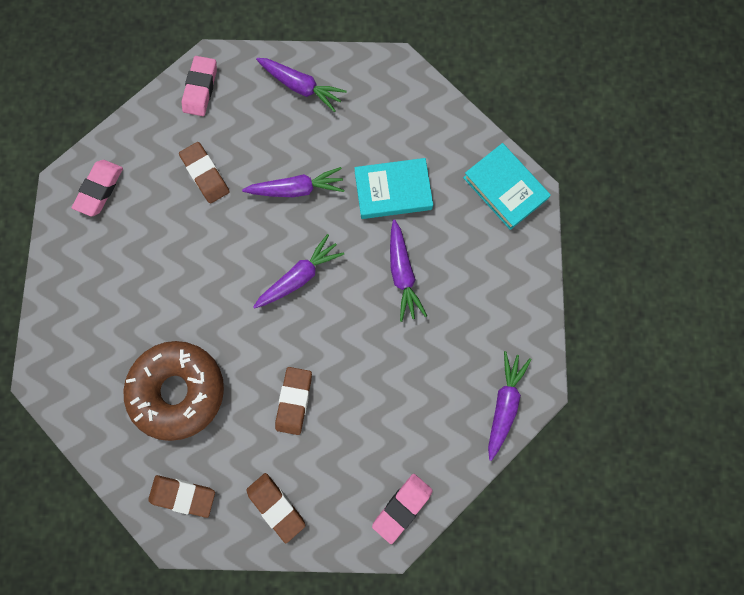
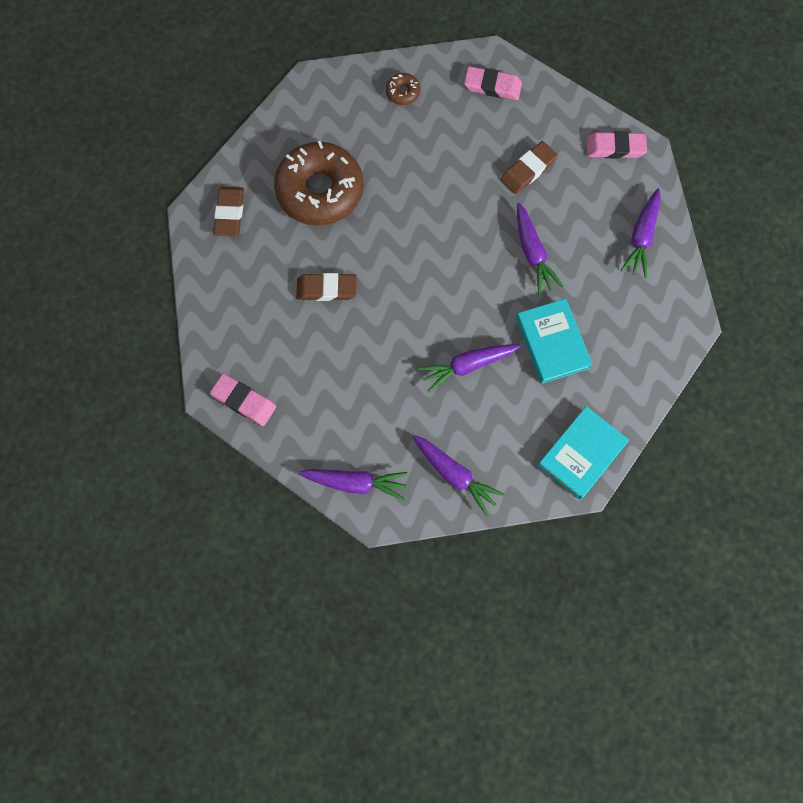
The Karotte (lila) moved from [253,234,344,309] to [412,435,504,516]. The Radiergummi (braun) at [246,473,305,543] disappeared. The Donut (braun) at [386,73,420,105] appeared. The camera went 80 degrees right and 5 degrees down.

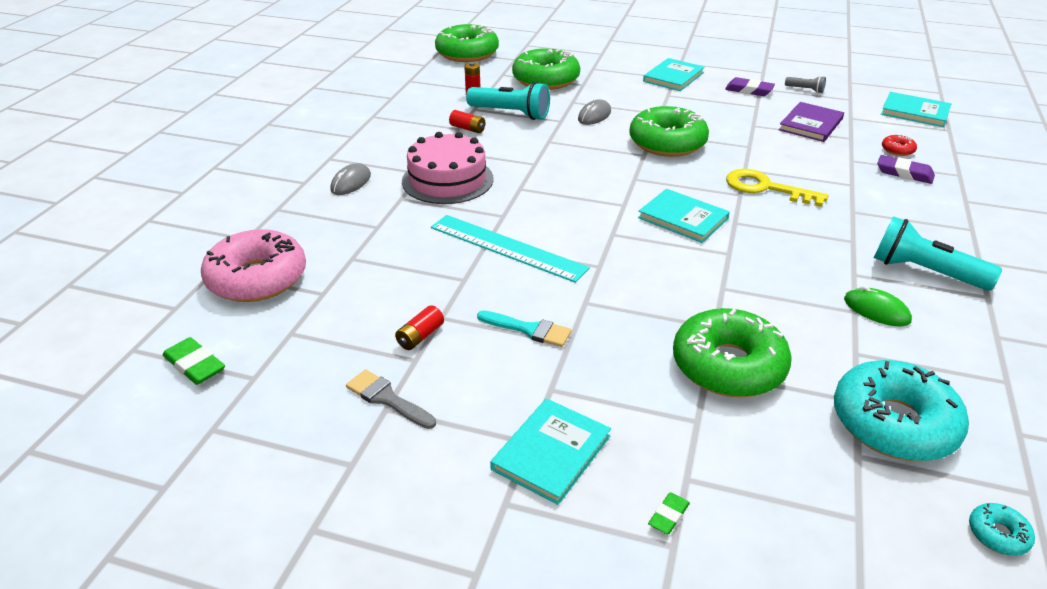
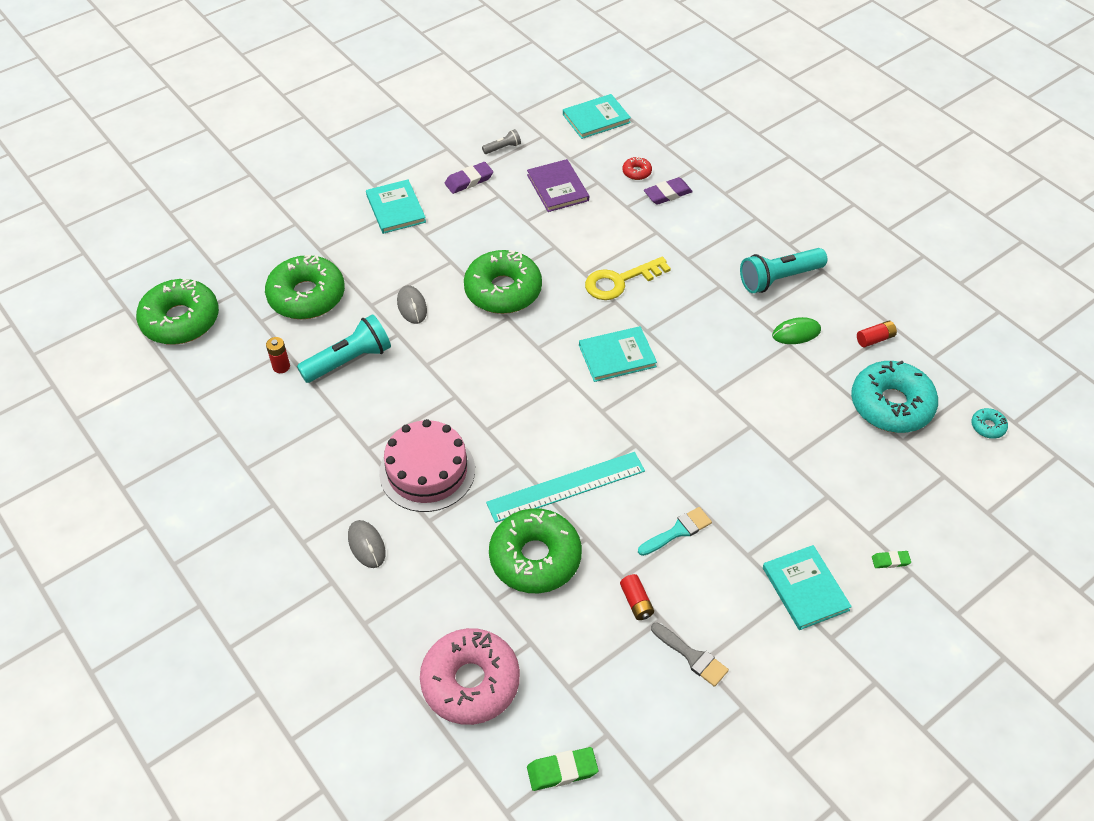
The Batterie (rot) moved from [449,110,485,133] to [857,321,897,347]. The Donut (grün) moved from [673,308,792,397] to [489,508,582,593]. The Pinsel (grau) at [346,369,436,429] turned 120 degrees counterclockwise. The Radiergummi (grün) at [648,492,690,534] turned 75 degrees counterclockwise. The camera went 55 degrees left and 15 degrees up.

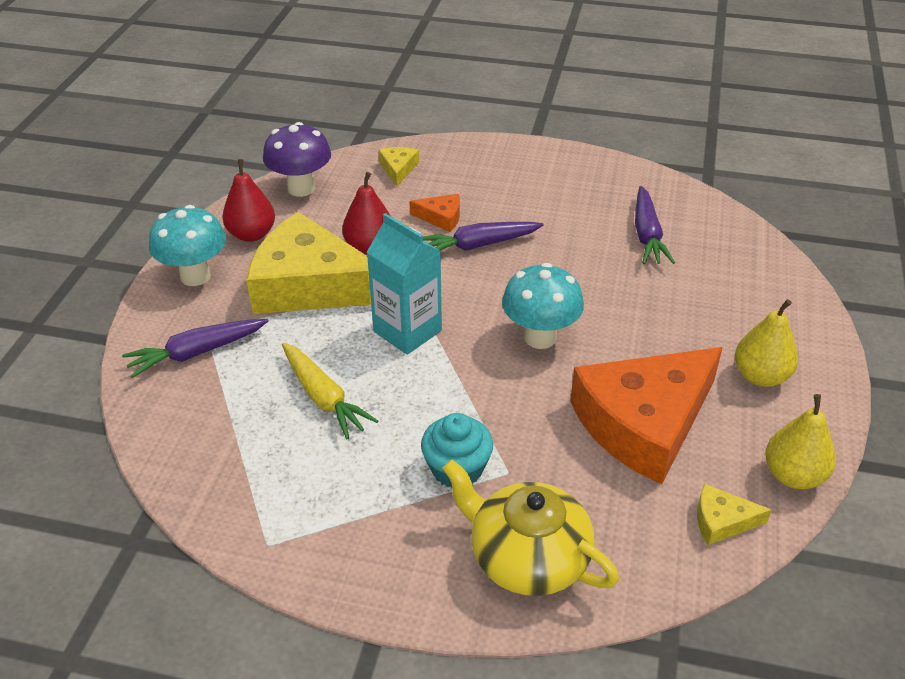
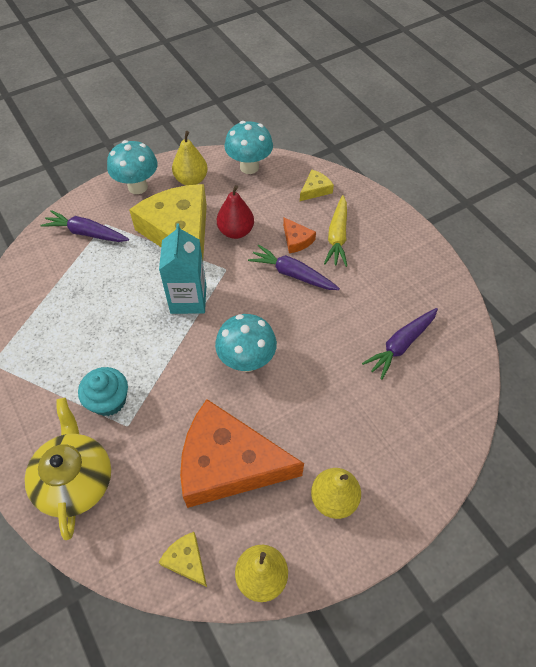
The Pilz (lila) at [263,122,331,197] became the Pilz (türkis) at [224,121,273,174]. The Birne (rot) at [222,159,275,242] became the Birne (gelb) at [172,131,208,185]. The Karotte (gelb) moved from [282,342,378,439] to [324,195,347,267]. The camera went 45 degrees right and 15 degrees up.

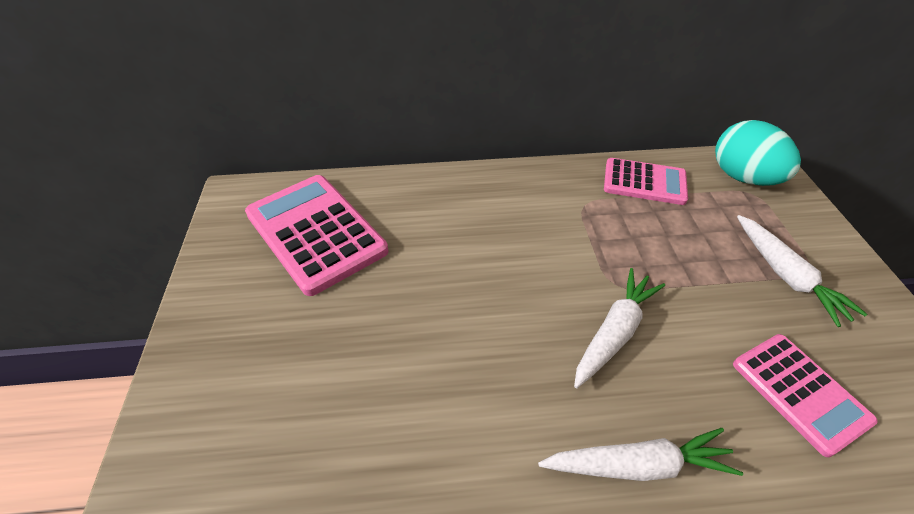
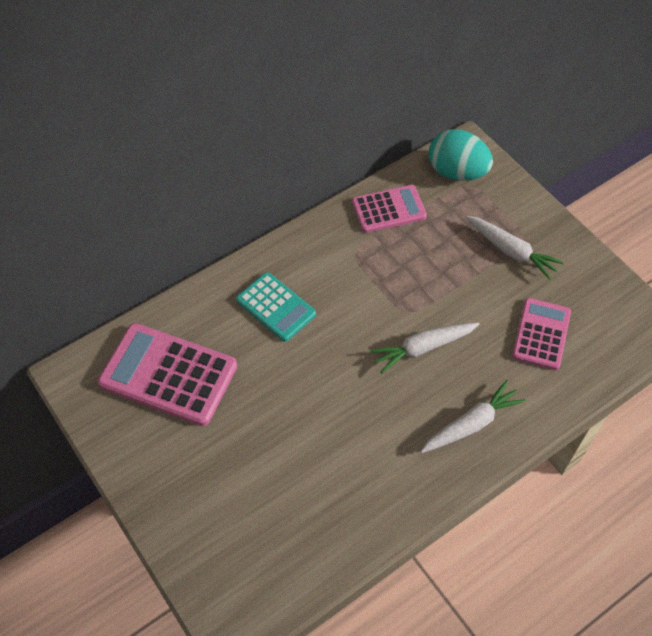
The Karotte (weiß) at [574,268,665,388] turned 120 degrees counterclockwise. The Taschenrechner (rosa) at [733,334,878,457] turned 105 degrees counterclockwise. The Taschenrechner (türkis) at [236,272,316,342] appeared. The camera went 30 degrees left and 10 degrees up.

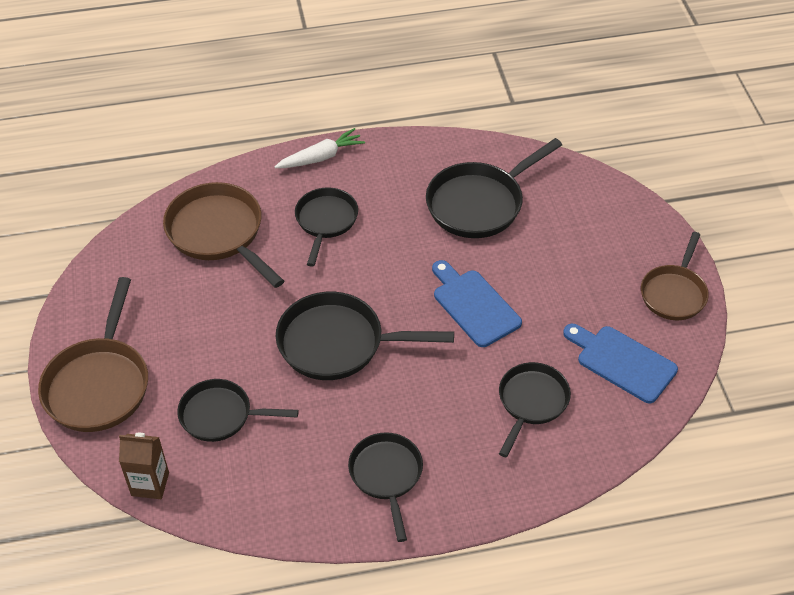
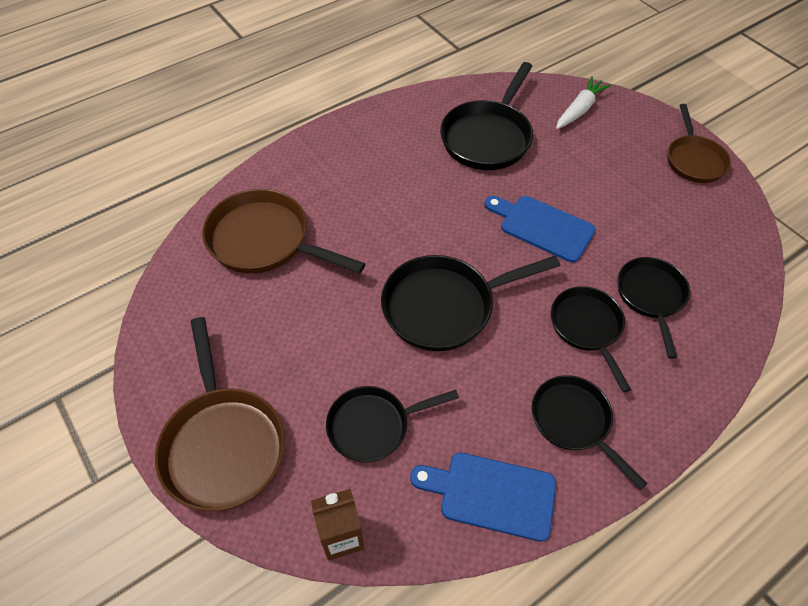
The Karotte (weiß) moved from [275,128,365,168] to [556,76,611,129]. The Pfanne (schwarz) moved from [295,187,358,267] to [551,286,631,393]. The Schneidebrett (blau) moved from [563,324,678,403] to [410,453,556,542]. The camera went 25 degrees left and 5 degrees up.

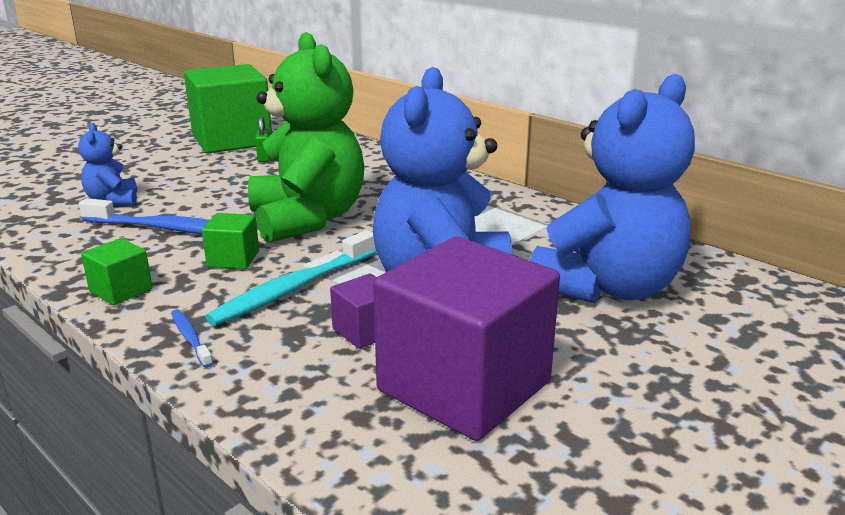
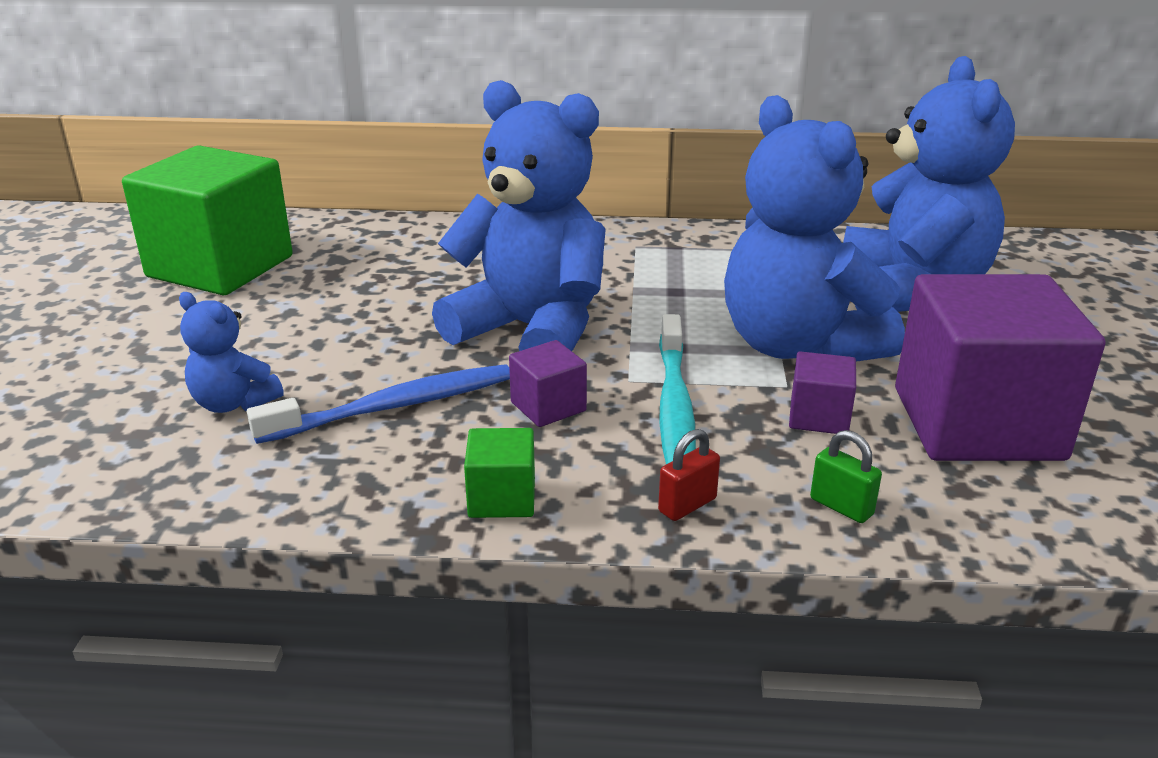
The Teddybär (grün) at [248,32,365,243] became the Teddybär (blau) at [432,80,606,351]. The Vorhängeschloss (grün) moved from [255,116,271,162] to [810,430,882,523]. The Kubus (grün) at [202,213,259,269] became the Kubus (lila) at [509,340,587,427]. The Zahnbürste (blau) at [171,309,213,368] was replaced by the Vorhängeschloss (rot) at [658,429,720,521]. The camera went 40 degrees left and 5 degrees up.

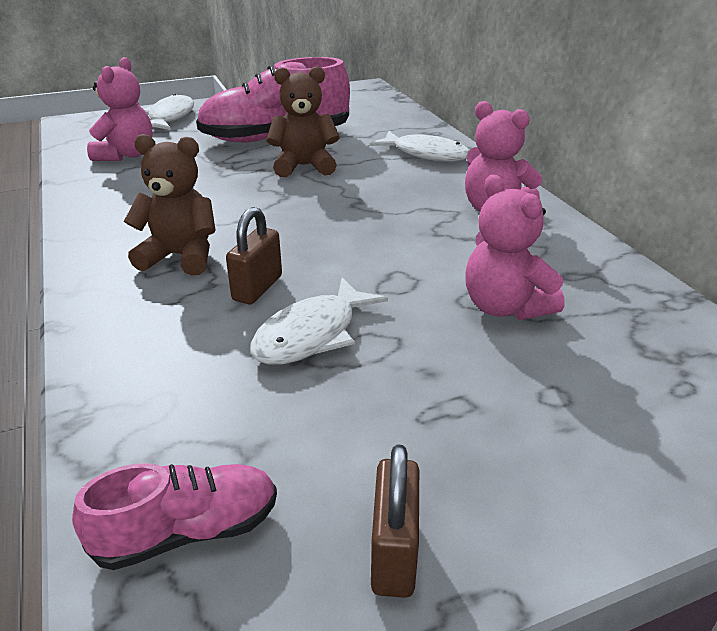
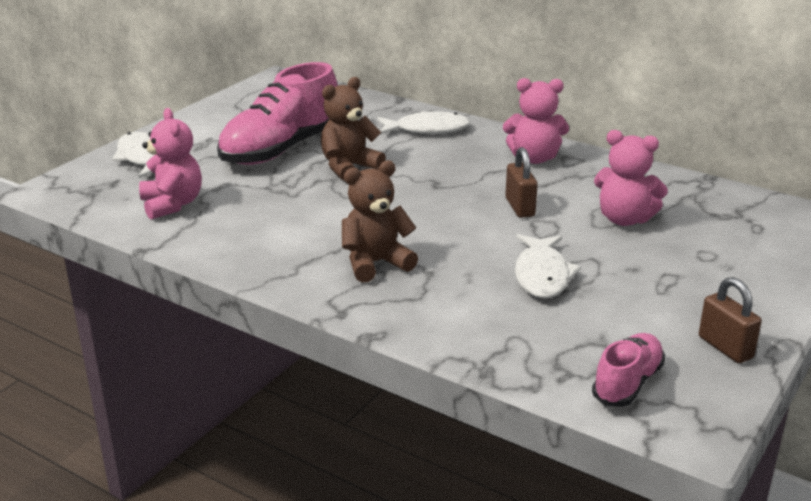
The Vorhängeschloss (braun) moved from [226,207,282,304] to [505,147,538,218]. The camera went 35 degrees left and 5 degrees down.

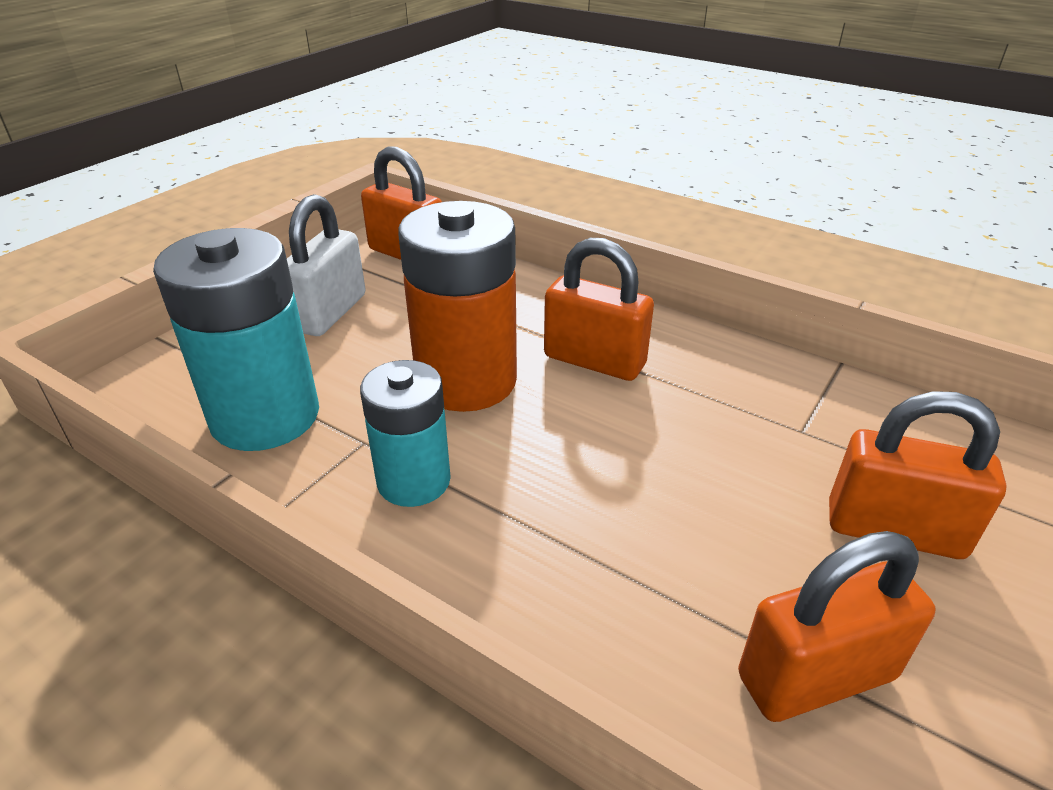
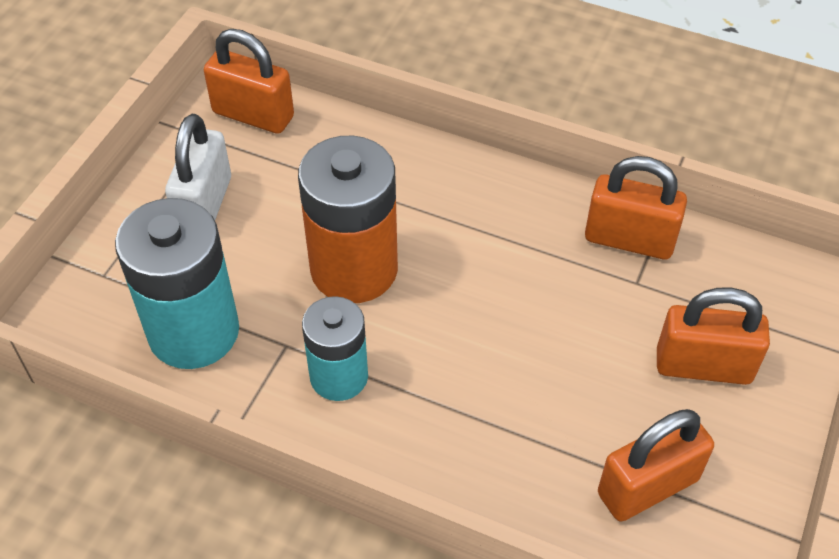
The Vorhängeschloss (orange) moved from [544,238,654,381] to [585,156,687,260]. The camera went 10 degrees left and 15 degrees up.

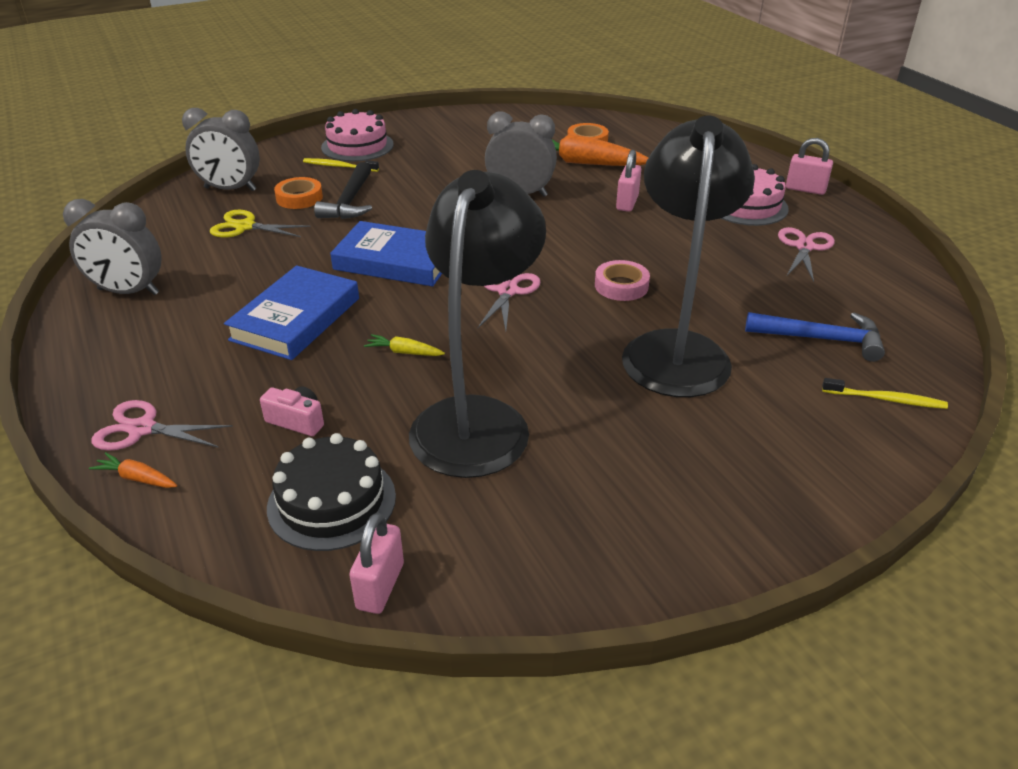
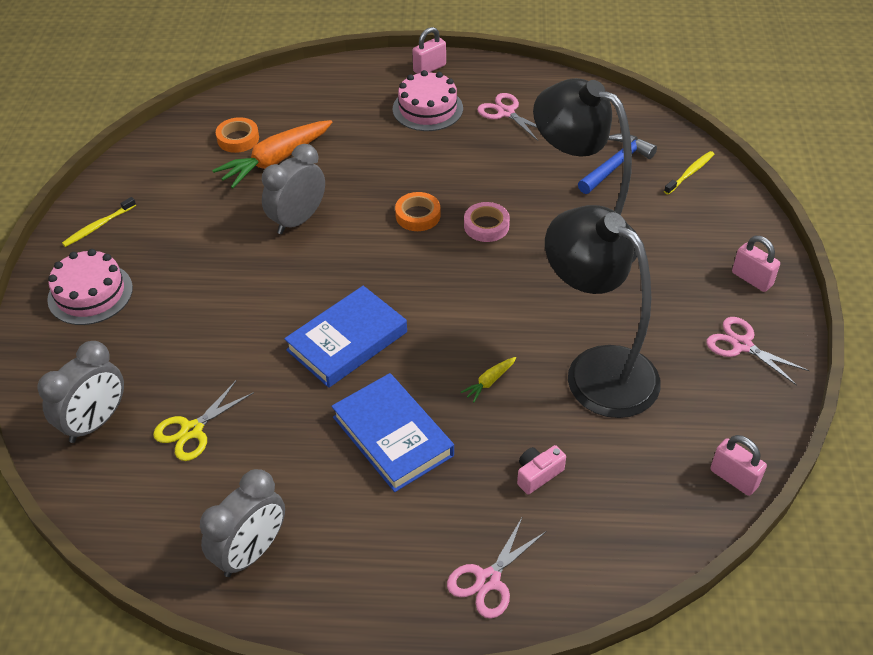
The Vorhängeschloss (rosa) moved from [616,150,641,212] to [732,236,780,292]. The Zahnbürste (gelb) moved from [303,158,379,172] to [62,197,136,247]. The Hammer (schwarz) at [314,162,372,219] disappeared. The Klebeband (orange) moved from [274,177,323,209] to [395,192,440,231]. The Schere (rosa) moved from [478,273,541,331] to [706,317,810,386]. The Kuchen (schwarz) at [267,433,396,551] disappeared. The Karotte (orange) at [89,452,177,488] disappeared. The camera went 60 degrees left and 10 degrees up.

